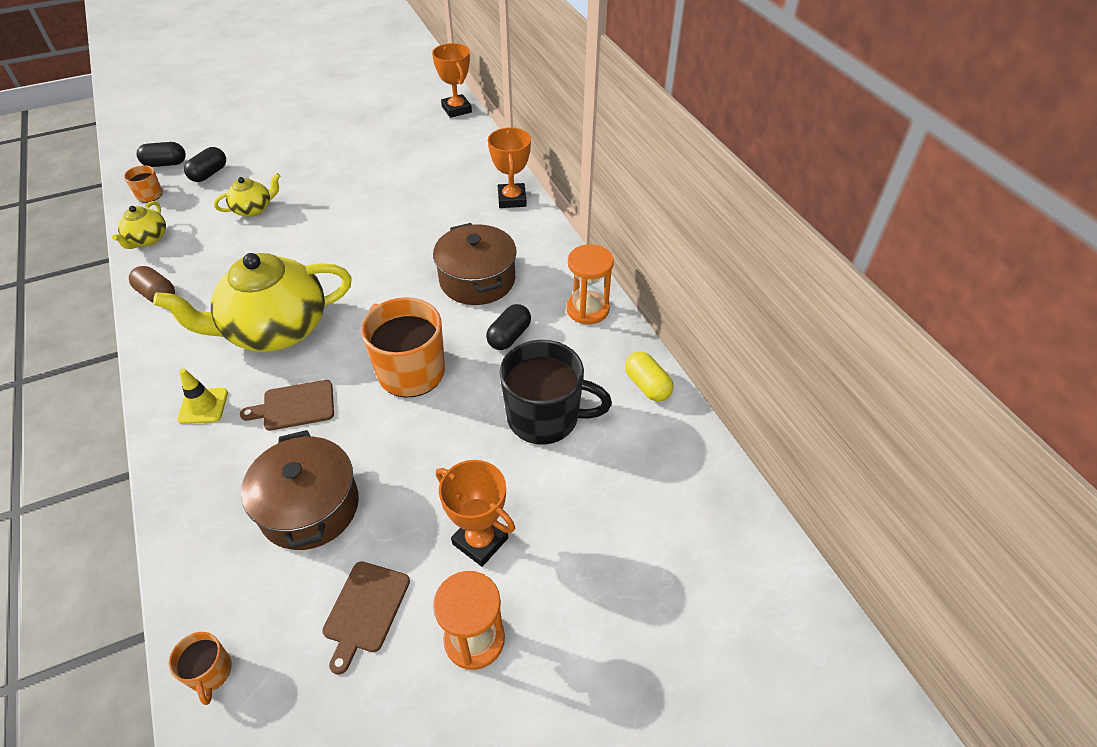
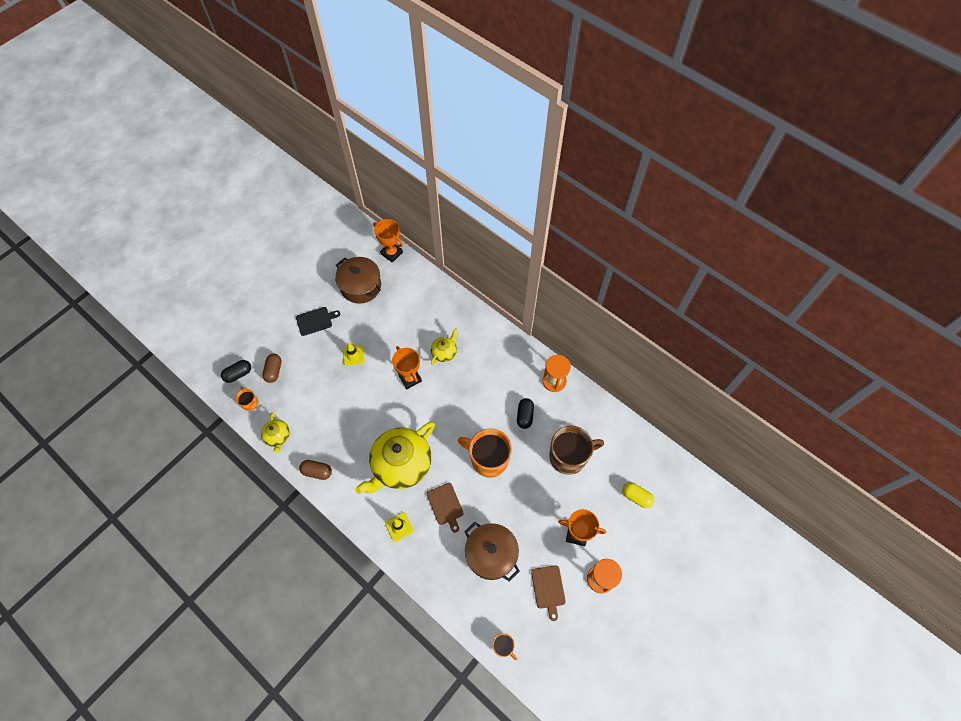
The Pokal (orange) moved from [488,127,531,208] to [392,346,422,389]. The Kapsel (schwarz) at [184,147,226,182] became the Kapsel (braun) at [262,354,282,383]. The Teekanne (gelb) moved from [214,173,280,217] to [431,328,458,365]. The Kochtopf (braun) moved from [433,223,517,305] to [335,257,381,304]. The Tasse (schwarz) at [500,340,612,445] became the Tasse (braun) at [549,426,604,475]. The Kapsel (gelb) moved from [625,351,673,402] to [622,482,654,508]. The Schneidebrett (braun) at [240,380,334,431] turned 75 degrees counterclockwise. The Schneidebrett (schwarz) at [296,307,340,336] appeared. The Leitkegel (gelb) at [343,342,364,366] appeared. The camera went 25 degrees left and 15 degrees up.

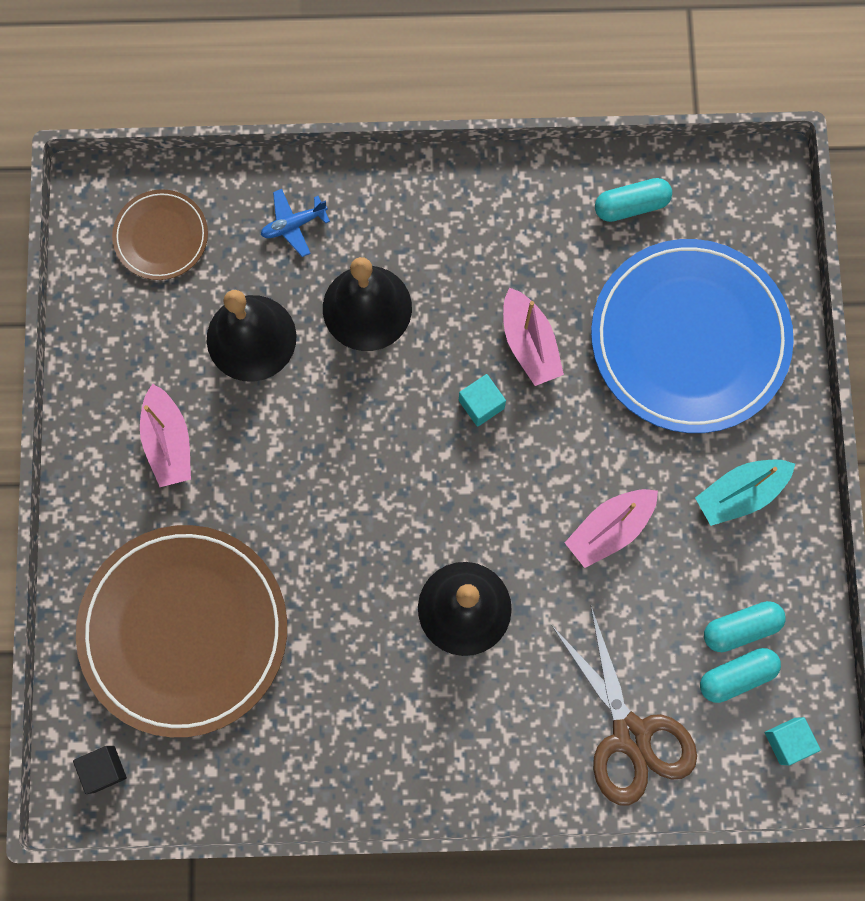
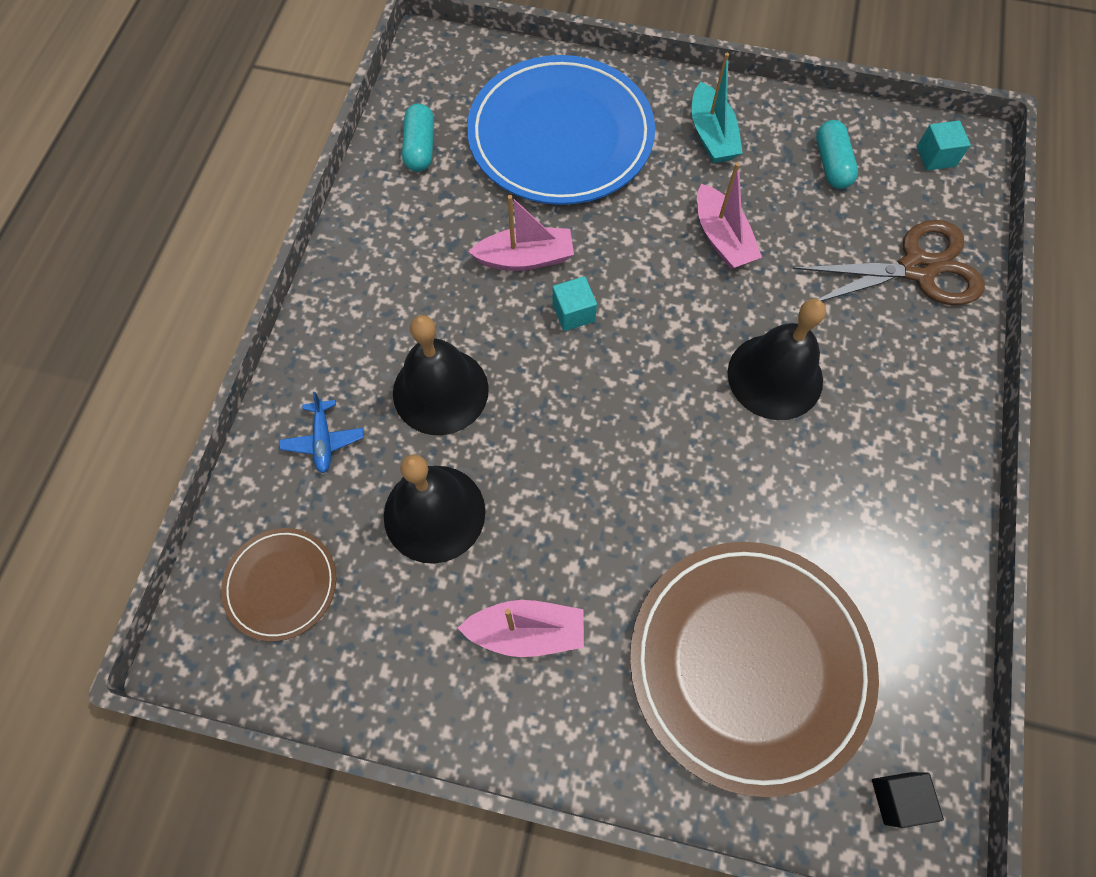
The Kapsel (türkis) at [700,648,781,703] disappeared. The camera went 75 degrees left and 10 degrees down.

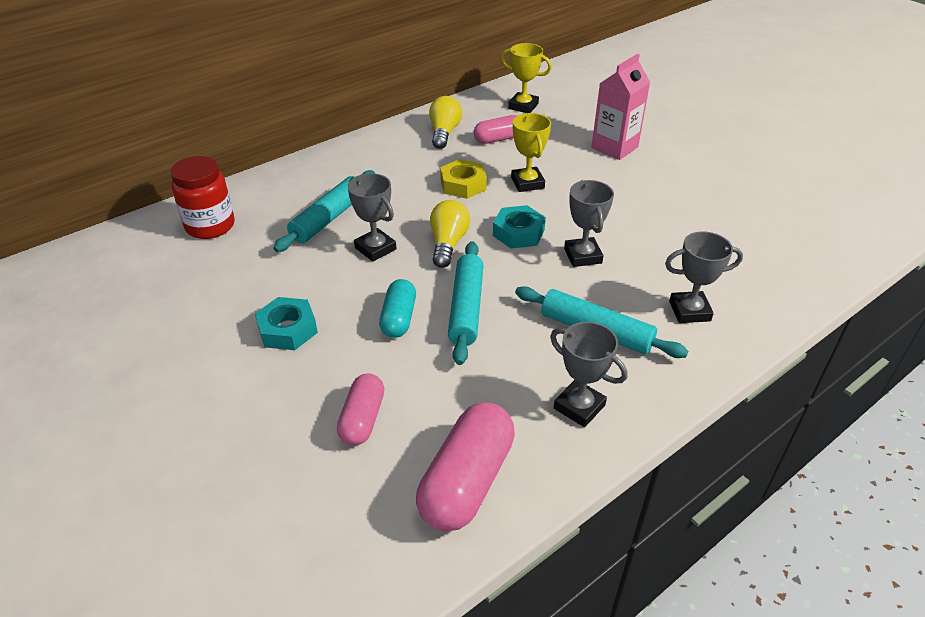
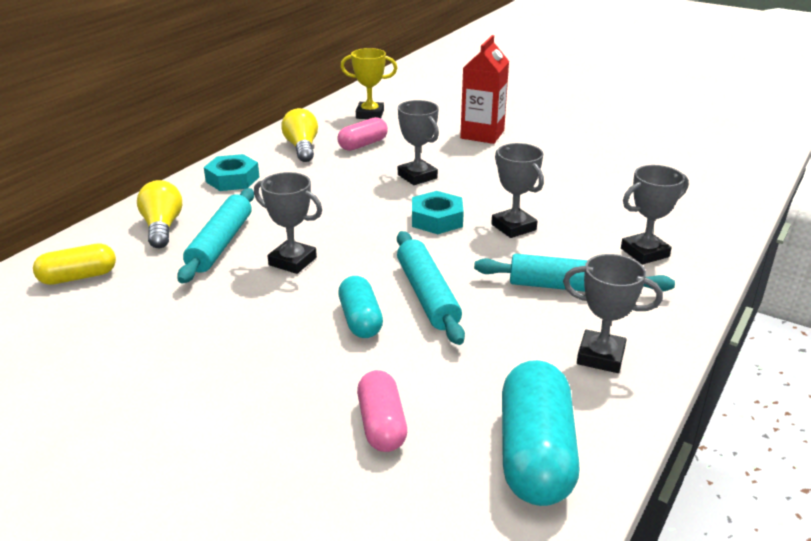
The Getränkekarton (rosa) at [591,54,650,160] became the Getränkekarton (rot) at [460,35,509,144]. The Pokal (gelb) at [511,113,551,192] became the Pokal (grau) at [398,100,439,185]. The Einmachglas (rot) at [170,156,235,239] was replaced by the Kapsel (gelb) at [33,243,116,285]. The Sechskantmutter (gelb) at [440,159,487,199] disappeared. The Glühbirne (gelb) moved from [430,200,470,268] to [137,180,182,248]. The Sechskantmutter (türkis) moved from [255,297,318,350] to [204,154,259,191]. The Kapsel (rosa) at [416,403,515,532] became the Kapsel (türkis) at [502,360,580,506]. The camera went 20 degrees left and 10 degrees down.

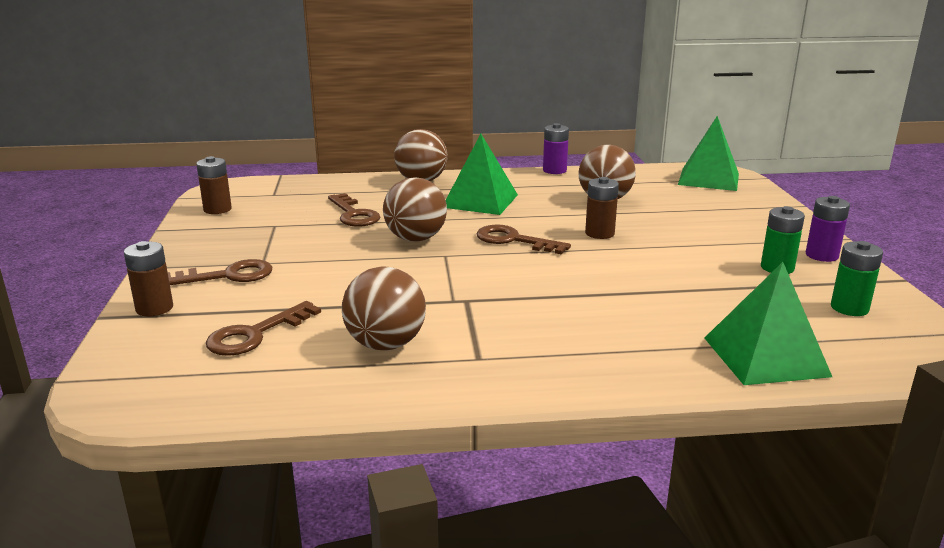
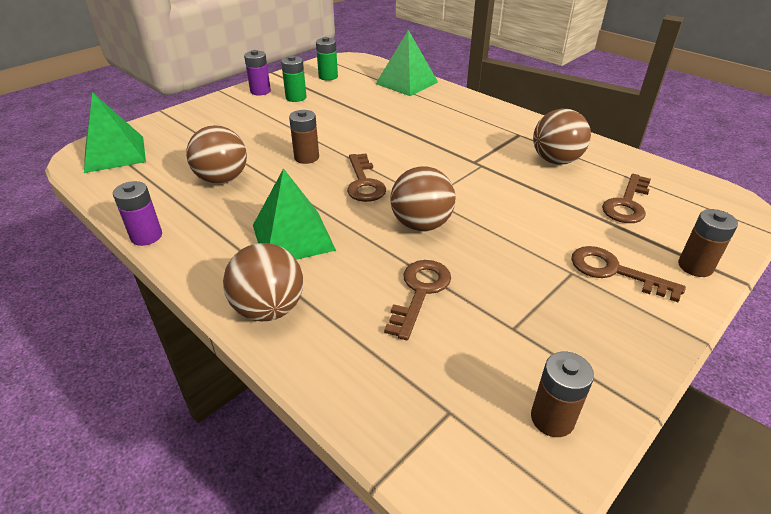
The Schlüssel (braun) at [206,301,321,356] turned 120 degrees clockwise. The camera went 130 degrees left and 15 degrees up.

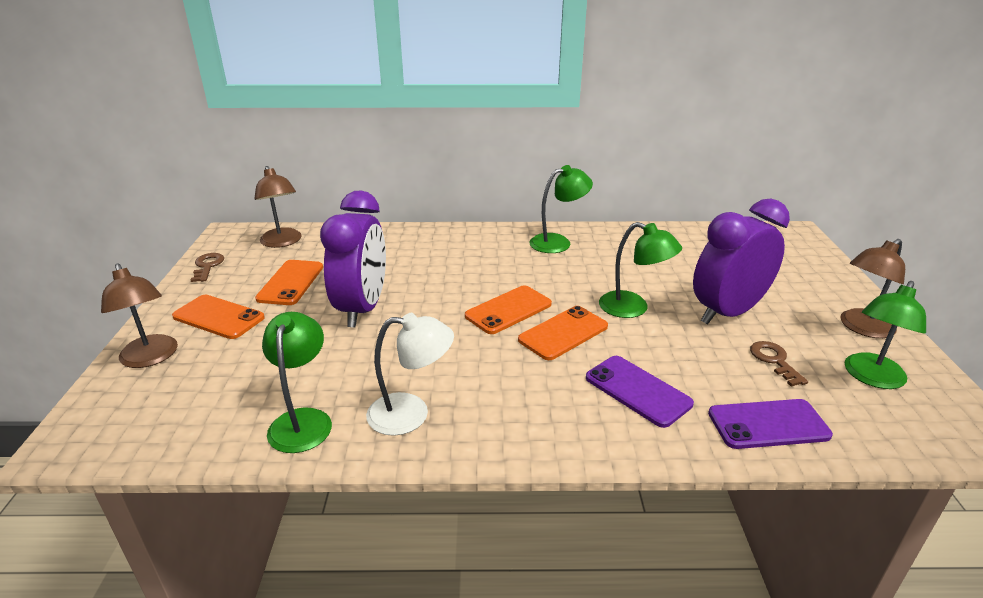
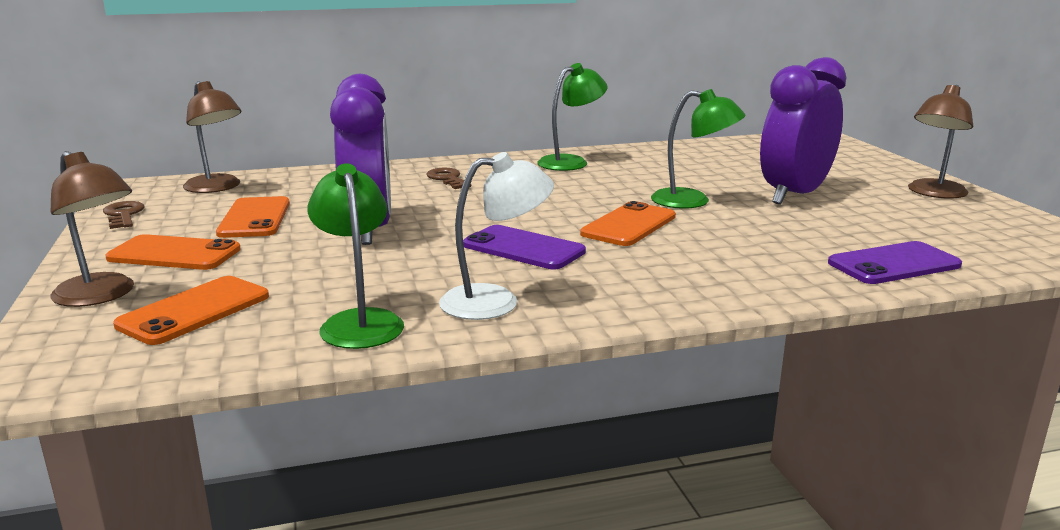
The Lampe (grün) at [844,281,926,389] disappeared. The Handy (orange) moved from [465,285,552,334] to [113,276,269,345]. The Schlüssel (braun) moved from [750,341,808,386] to [427,168,471,189]. The Handy (lila) moved from [586,356,694,428] to [463,225,586,269]. The camera went 15 degrees left and 10 degrees down.

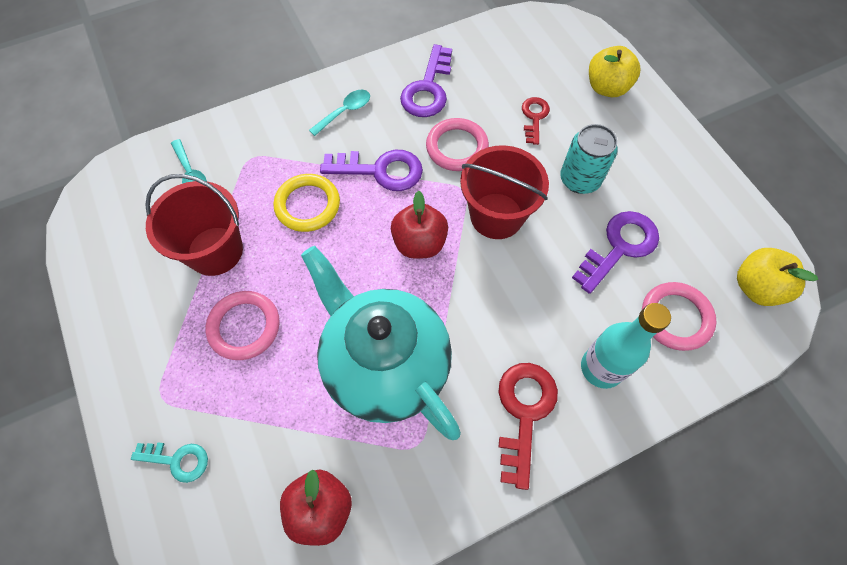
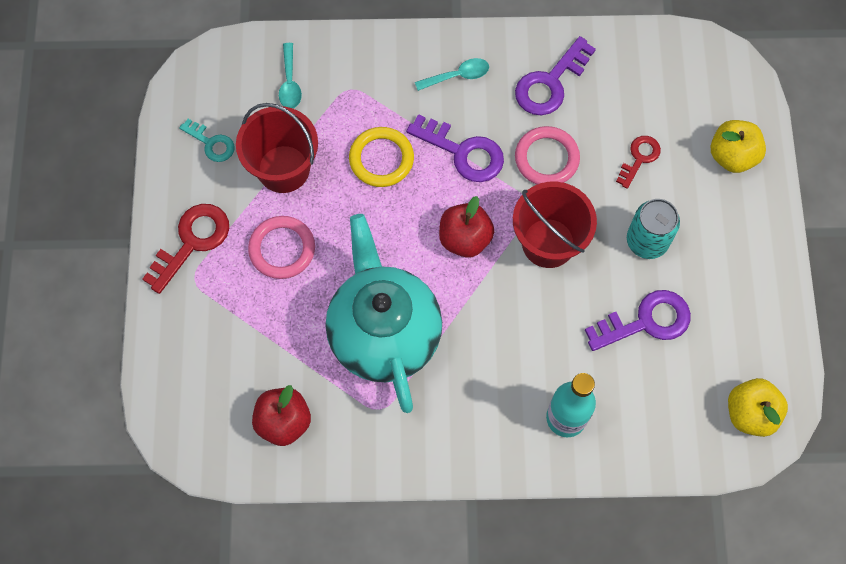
The Ring (rosa) at [642,282,717,351] disappeared. The Schlüssel (rot) moved from [498,363,558,490] to [142,204,229,294]. The Schlüssel (türkis) moved from [131,442,208,483] to [179,119,235,162]. The camera went 25 degrees right and 5 degrees up.

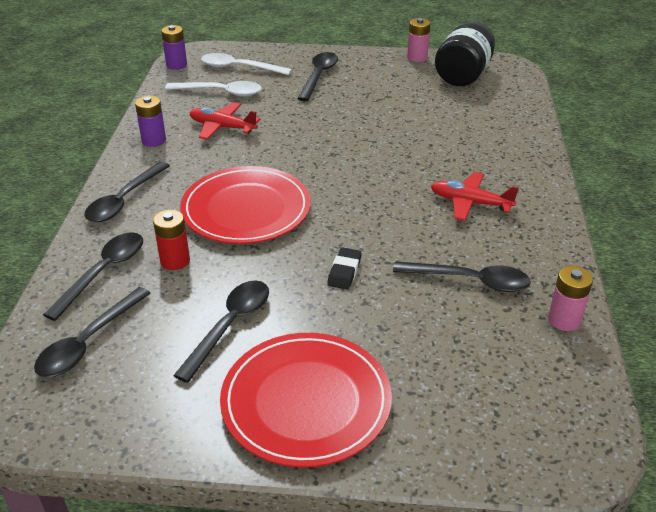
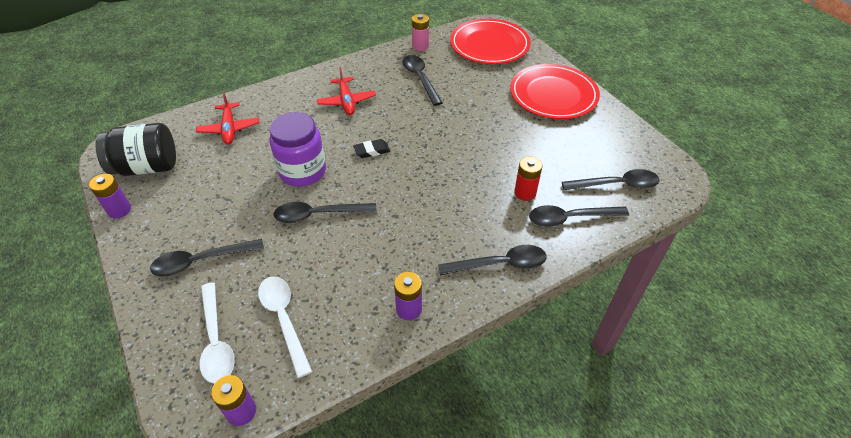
The Batterie (rosa) at [407,18,431,62] became the Batterie (lila) at [89,174,131,218]. The Flugzeug (rot) moved from [190,102,261,140] to [196,92,259,144]. The Teller (rot) moved from [180,166,311,244] to [450,19,531,64]. The Radiergummi (schwarz) moved from [327,247,362,290] to [353,139,390,158]. The Löffel (schwarz) moved from [173,280,269,383] to [274,202,377,223]. The Einmachglas (lila) at [269,112,326,187] appeared. The camera went 125 degrees left and 10 degrees up.

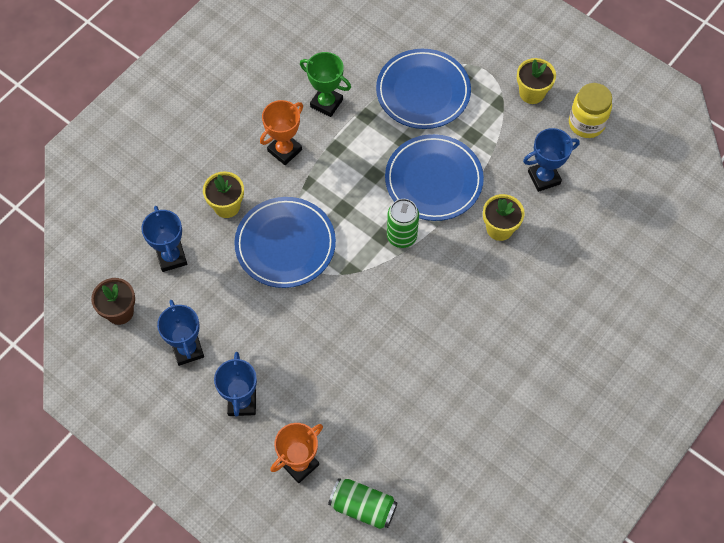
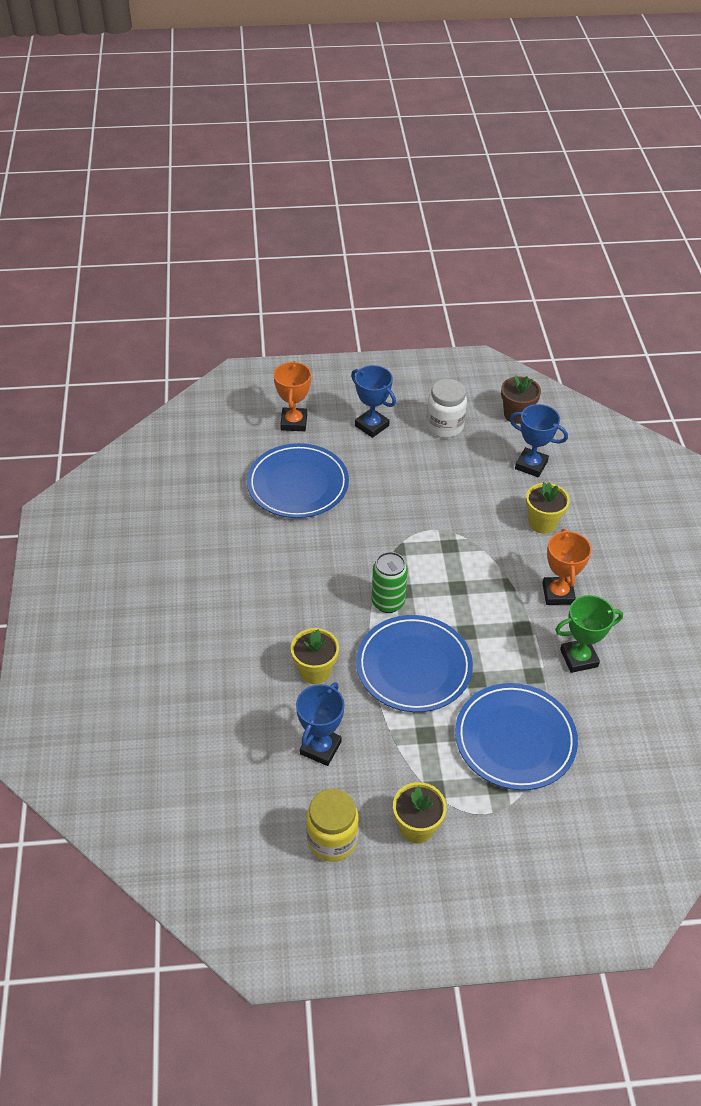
The Teller (blau) moved from [234,197,336,288] to [247,443,349,518]. The Pokal (blau) at [157,300,204,366] was replaced by the Einmachglas (weiß) at [426,379,467,438]. The Dose (grün) at [328,478,397,529] disappeared. The camera went 135 degrees right and 15 degrees down.

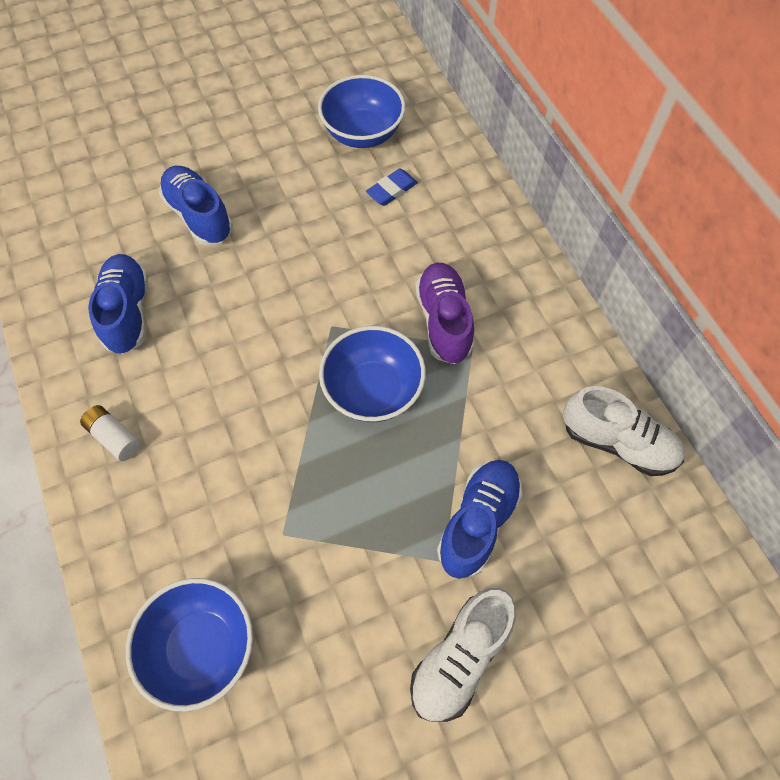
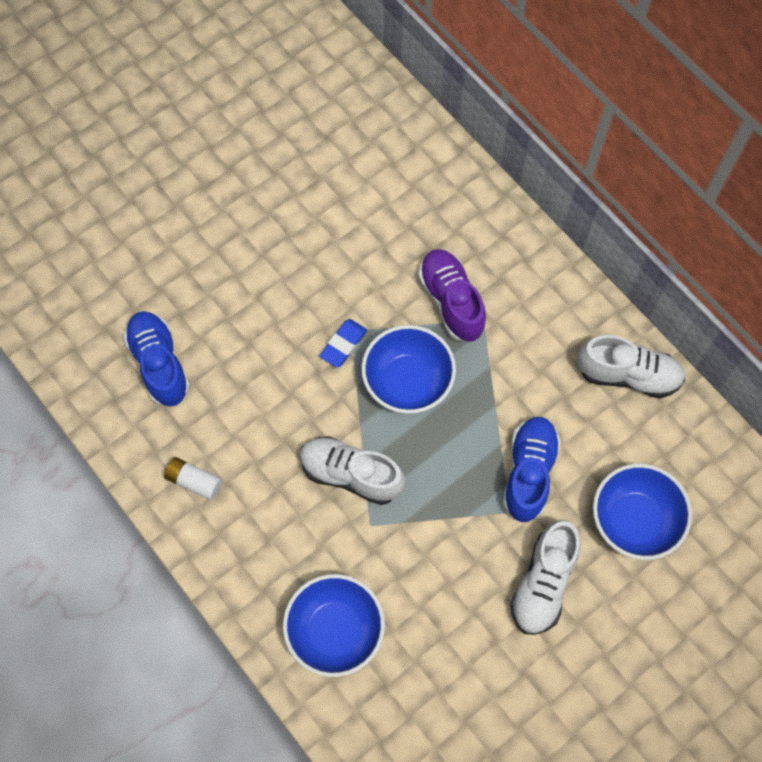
The Schüssel (blau) moved from [318,75,406,148] to [593,464,692,560]. The Schuh (blau) at [159,166,233,246] disappeared. The Radiergummi (blau) moved from [366,168,418,206] to [320,319,367,368]. The Schuh (weiß) at [300,436,406,505] appeared. The camera went 15 degrees left and 5 degrees up.

